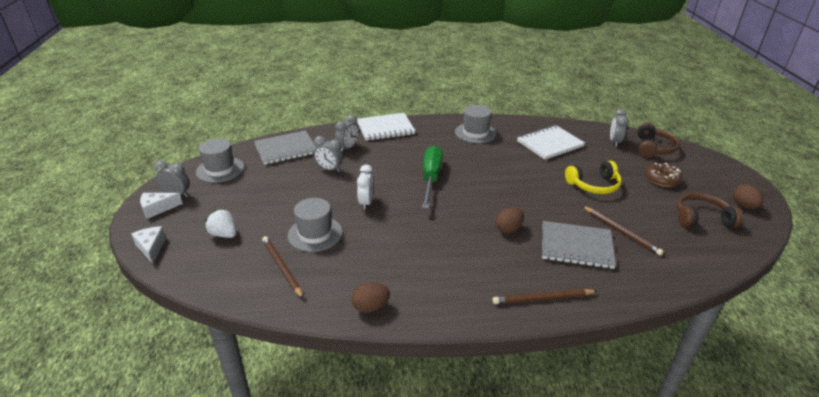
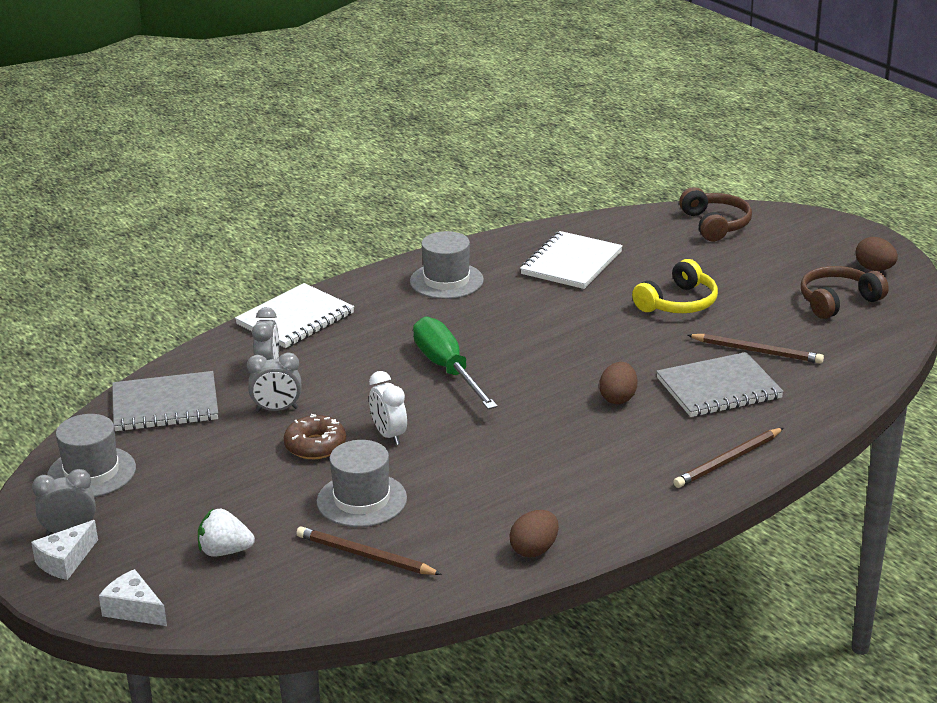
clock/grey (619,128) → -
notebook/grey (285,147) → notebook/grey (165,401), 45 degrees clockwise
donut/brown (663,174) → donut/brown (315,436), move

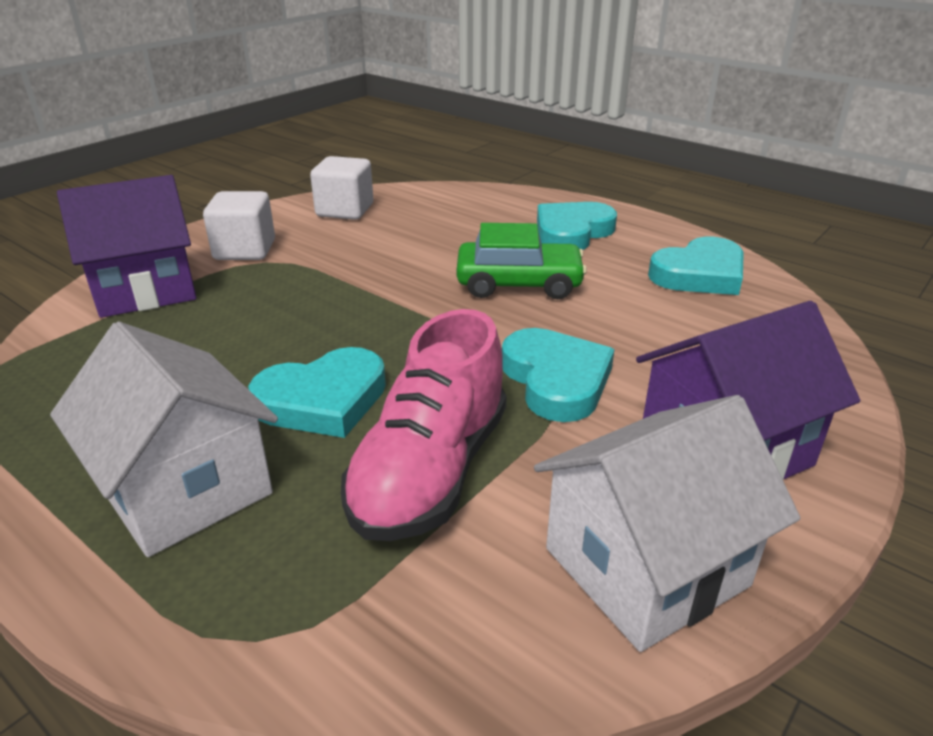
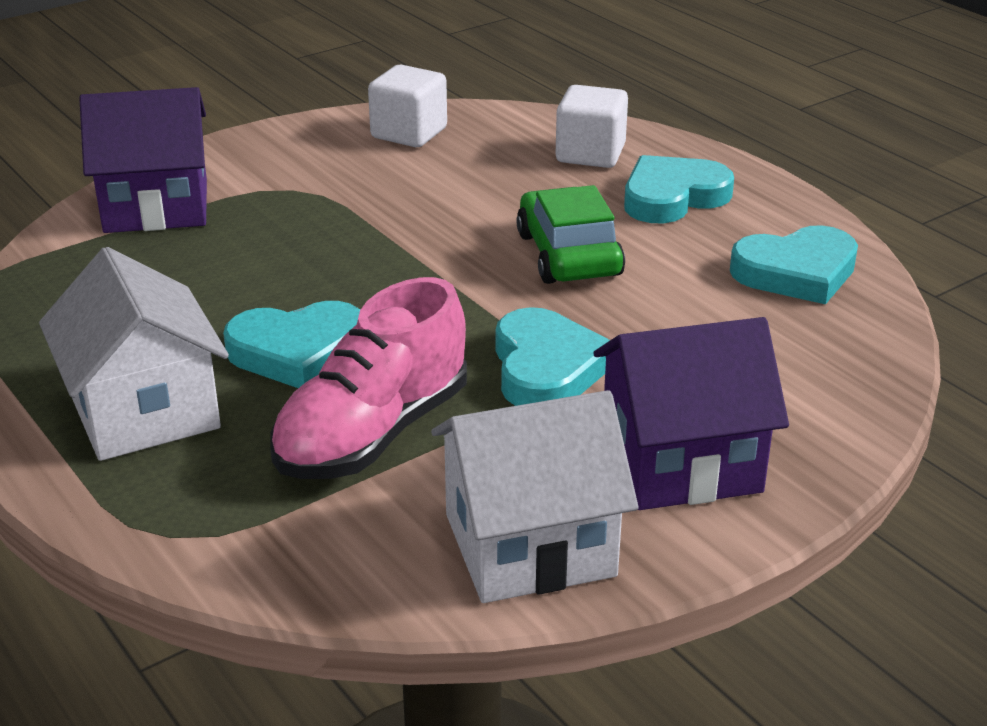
cube/white (239,225) → cube/white (592,126), move
car/green (522,261) → car/green (570,234), 120 degrees counterclockwise

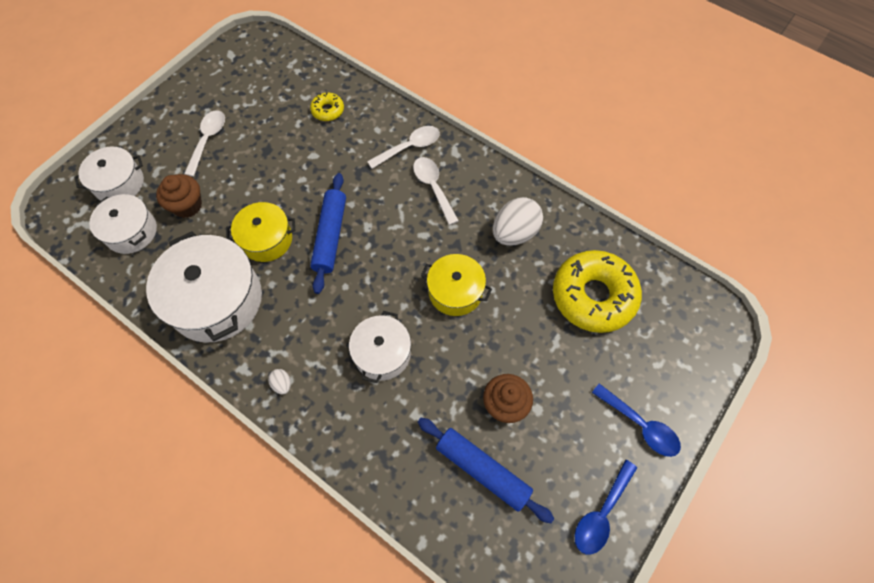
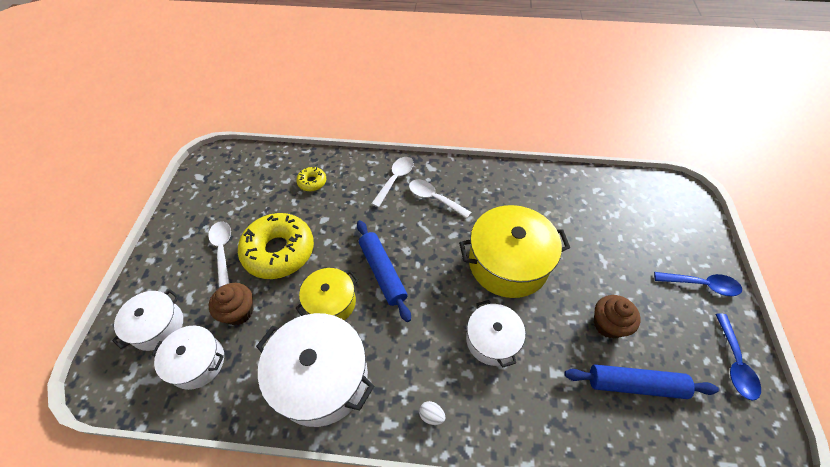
egg/white (518,221) → -
donut/yellow (597,291) → donut/yellow (276,246), move
pot/yellow (456,285) → pot/yellow (514,251), x1.69

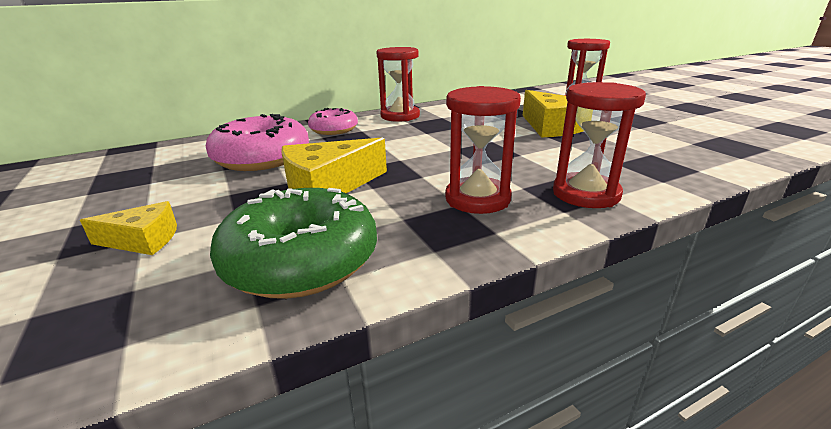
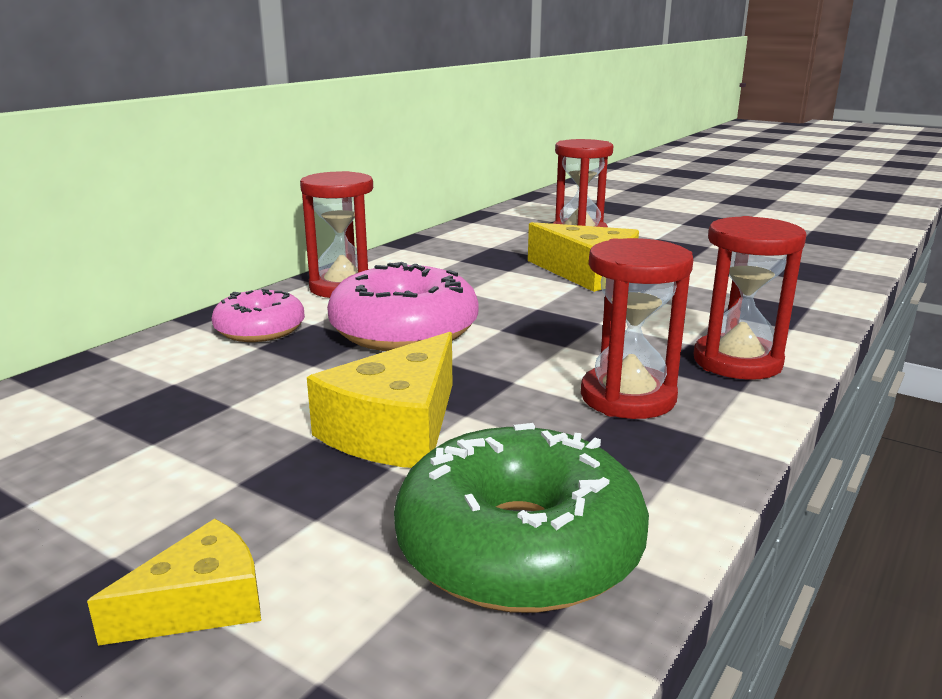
donut/pink (257,142) → donut/pink (403,306), move

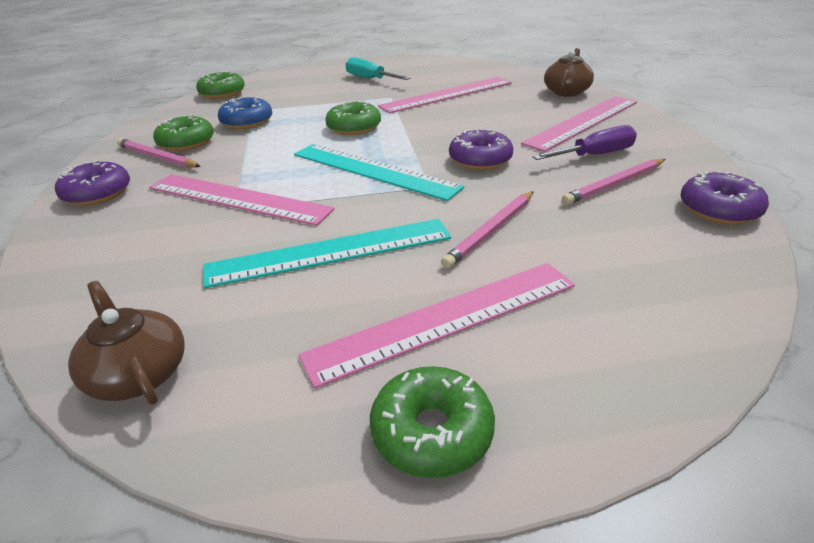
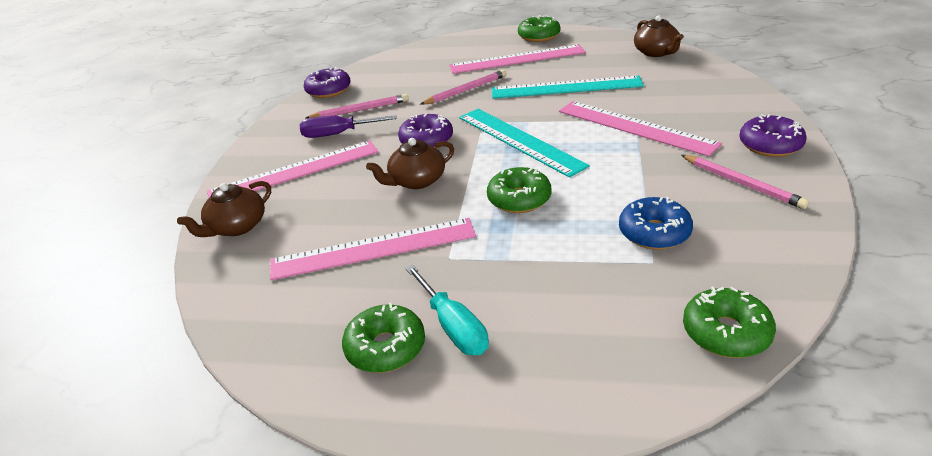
donut/green (183,133) → donut/green (383,338), move
- → teapot/brown (410,163)

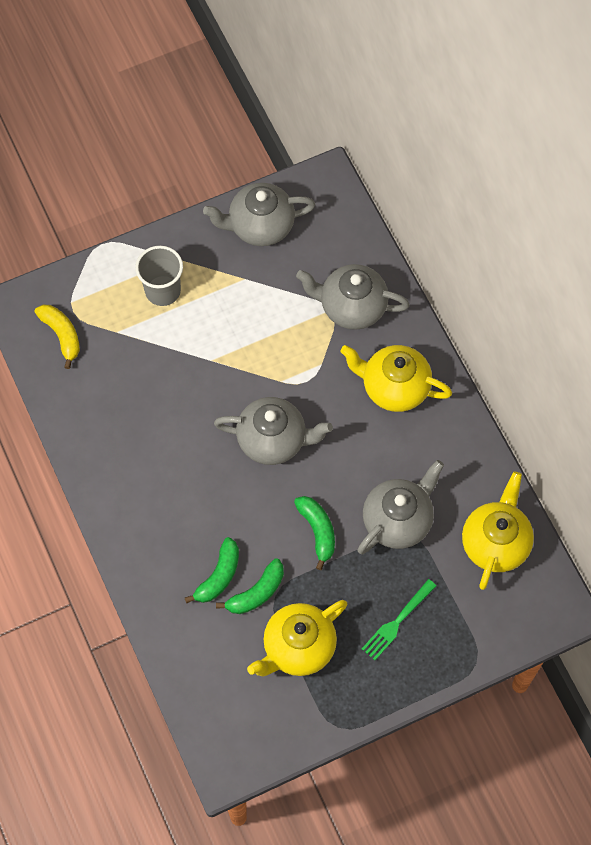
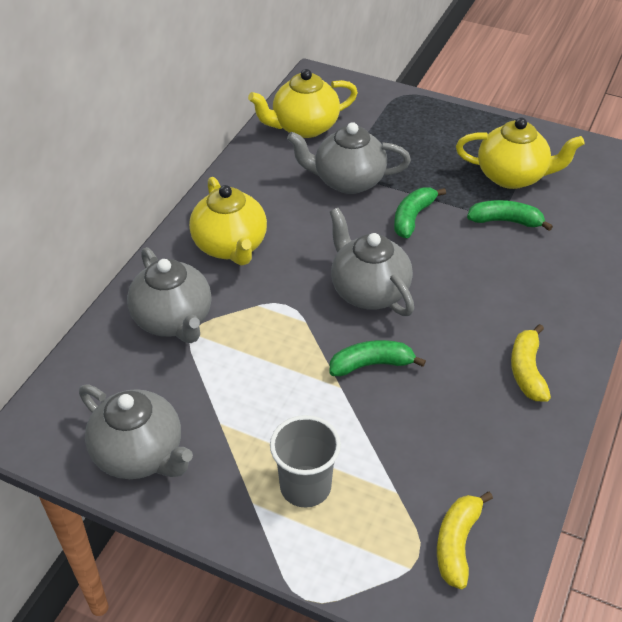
banana/green (212,570) → banana/green (378,358), move
fork/green (399,619) → -
- → banana/yellow (531,363)

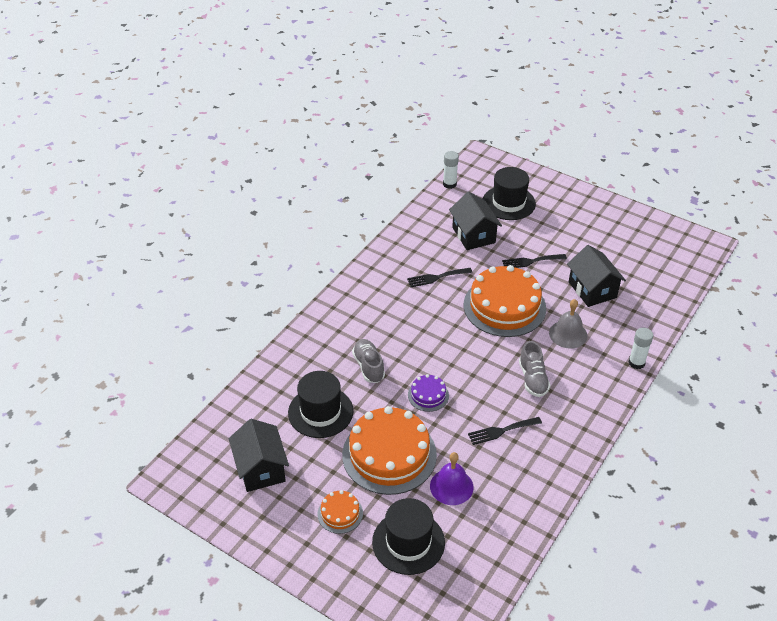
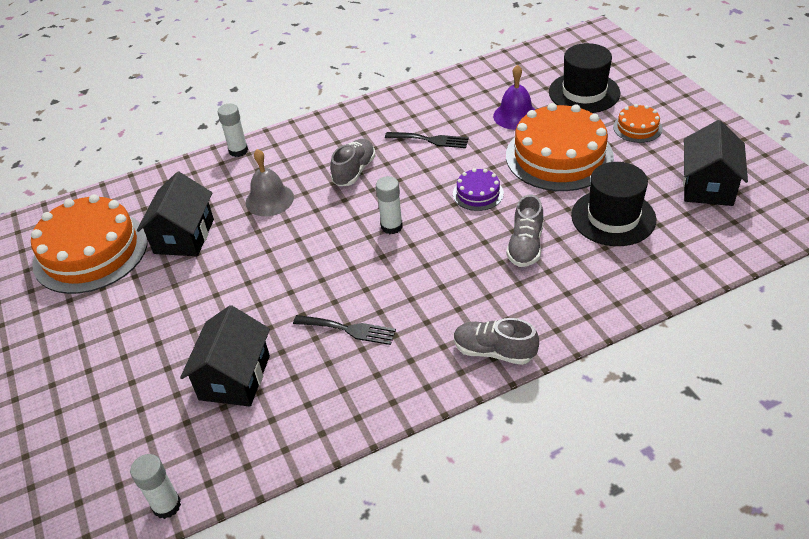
hat/black (509,193) → -
fork/black (534,261) → -
cake/orange (505,301) → cake/orange (89,244), move
- → glue stick/white (389,205)
- → shoe/grey (496,341)

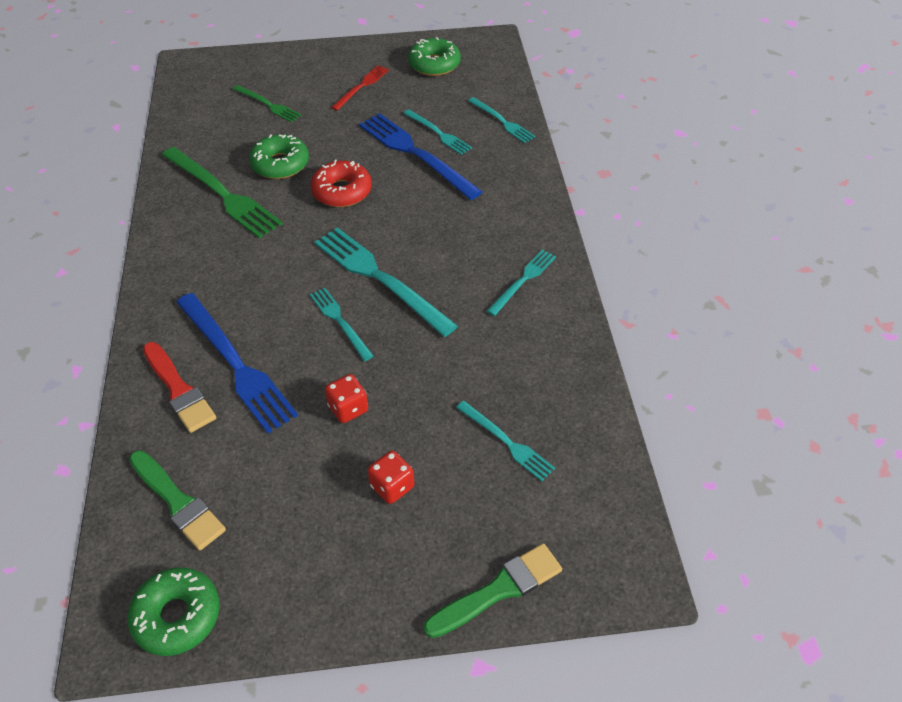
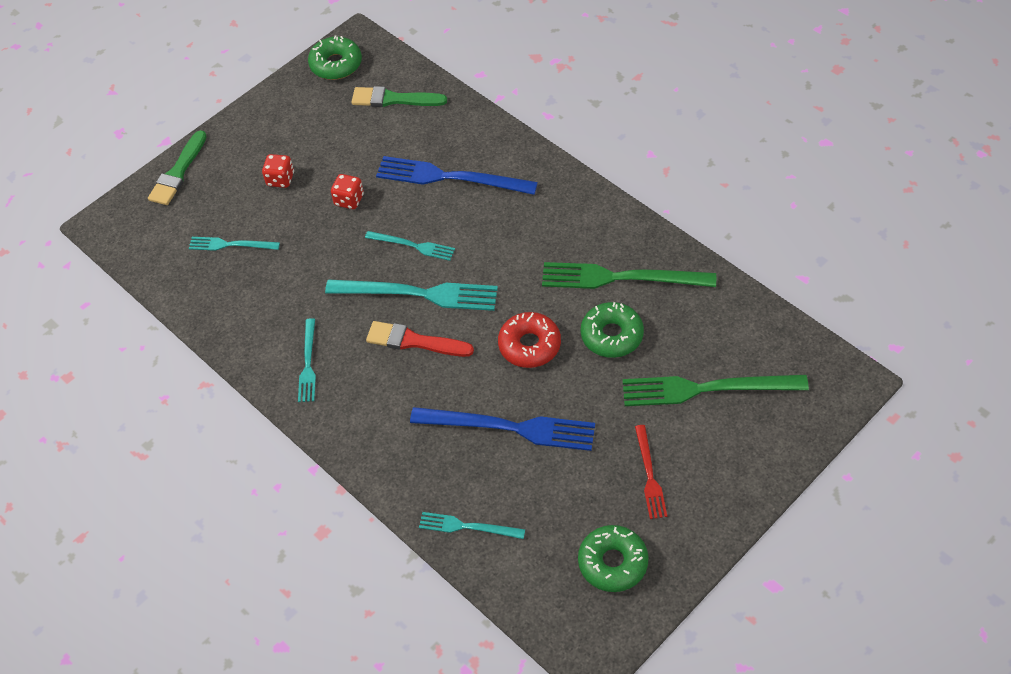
fork/green (267,103) → fork/green (715,390), x1.82
fork/turquoise (437,132) → -
brush/red (179,387) → brush/red (420,339), move

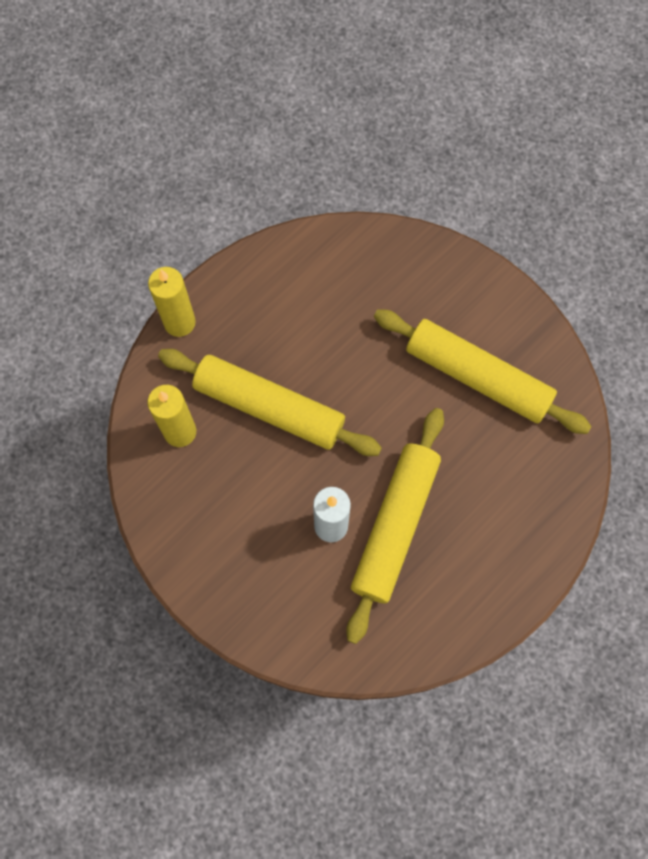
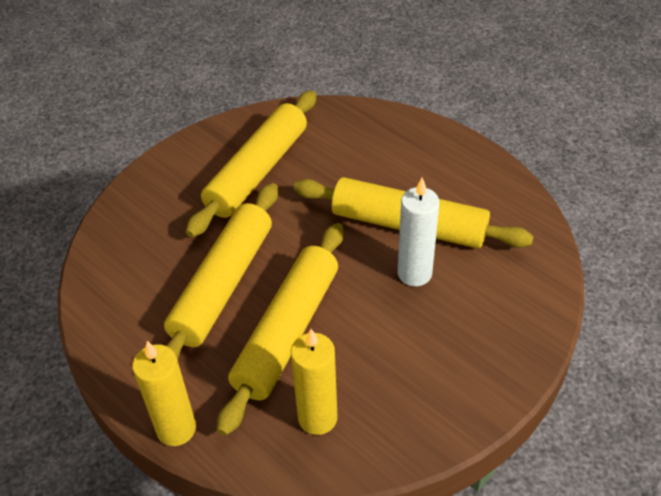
- → rolling pin/yellow (221,271)

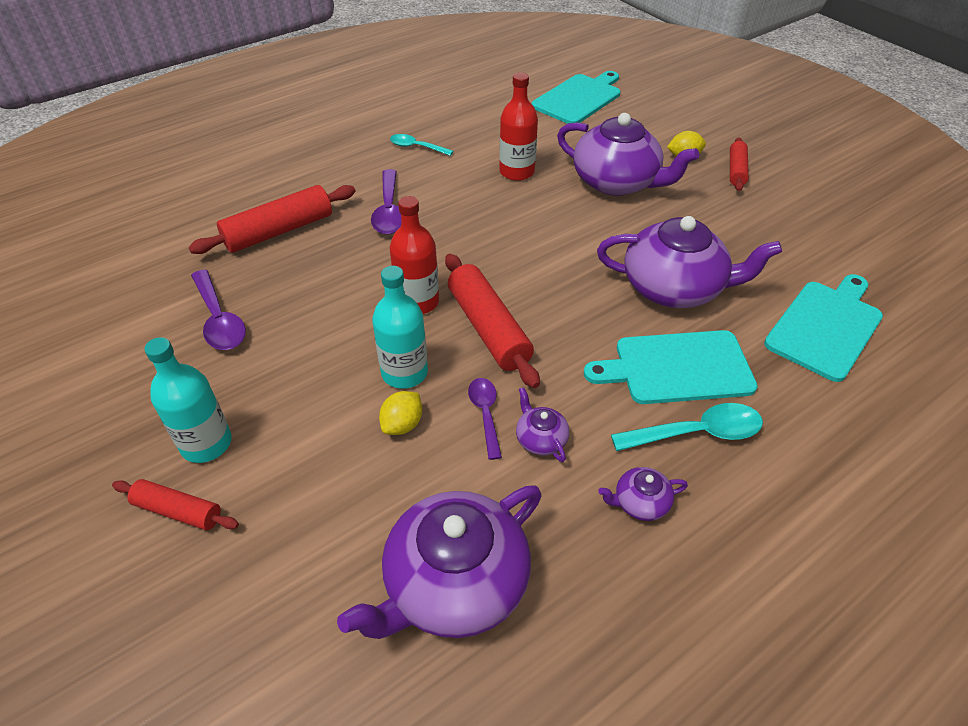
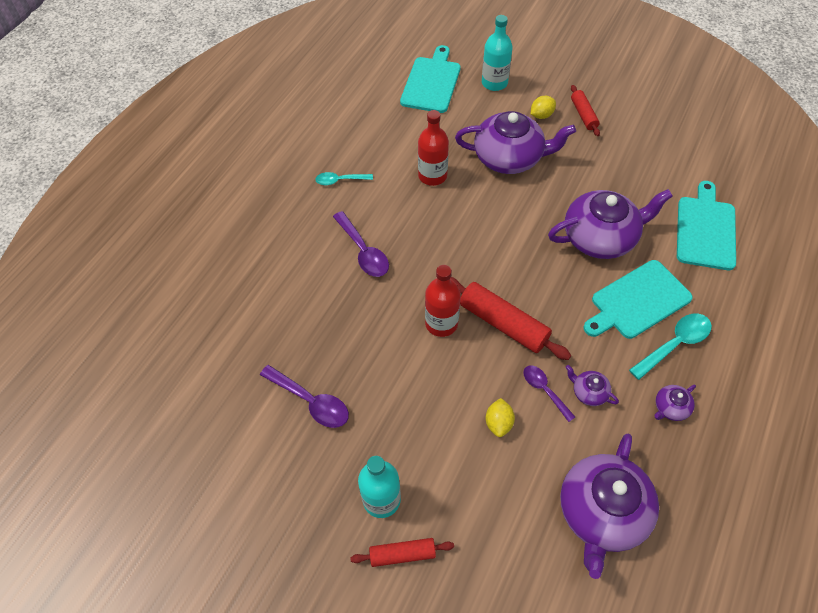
rolling pin/red (272,219) → -
bottle/turquoise (400,327) → bottle/turquoise (497,53), move

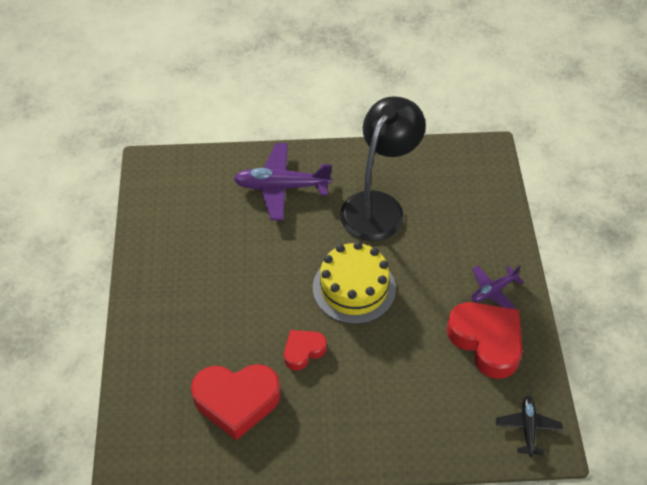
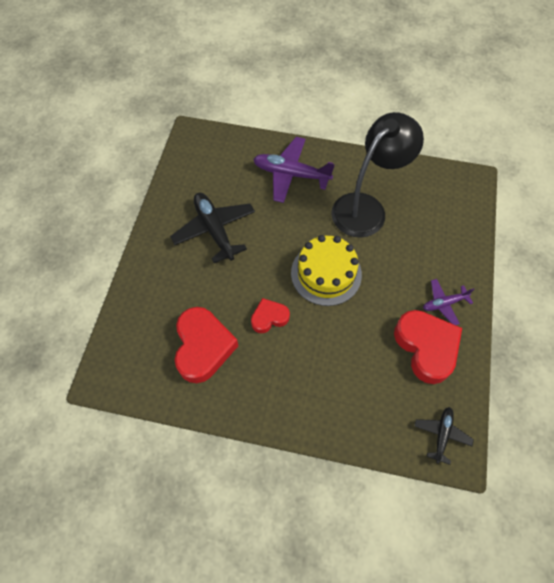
heart/red (236,402) → heart/red (206,345), 105 degrees counterclockwise
- → plane/black (212,228)

